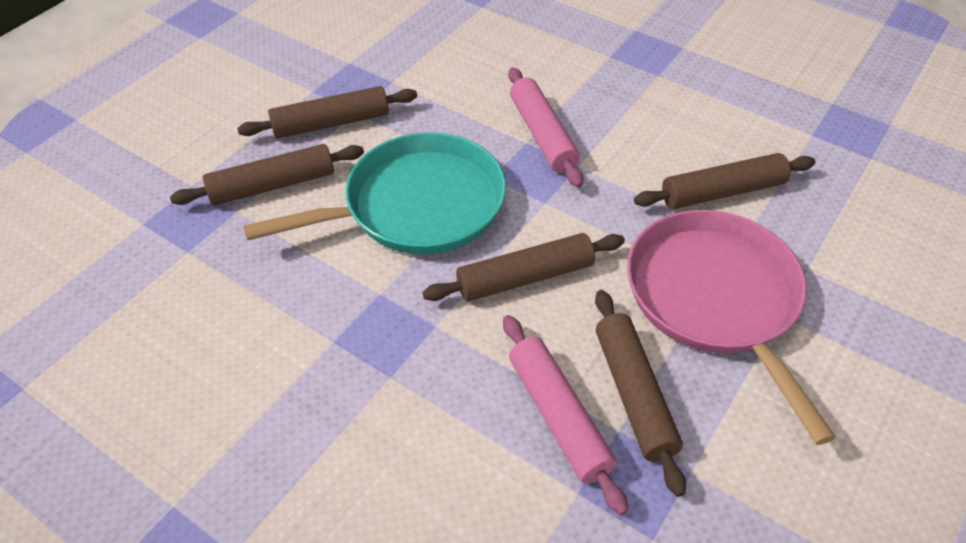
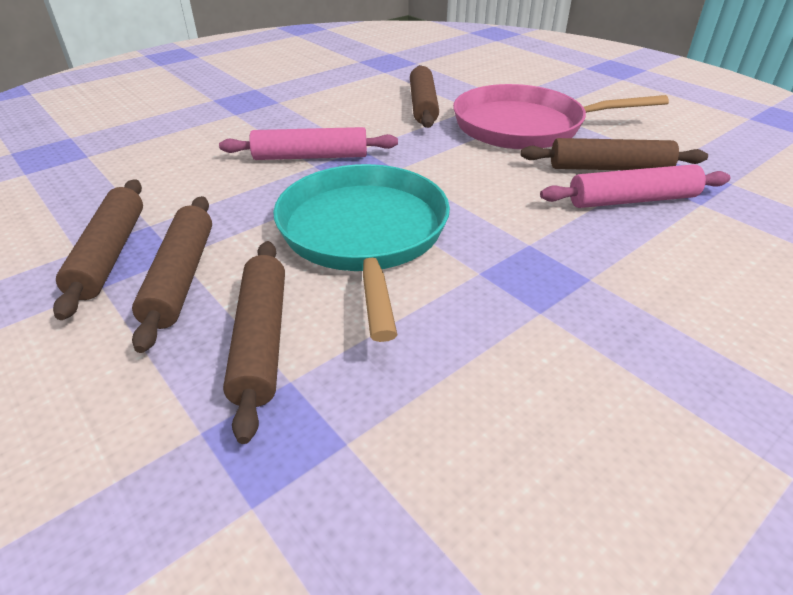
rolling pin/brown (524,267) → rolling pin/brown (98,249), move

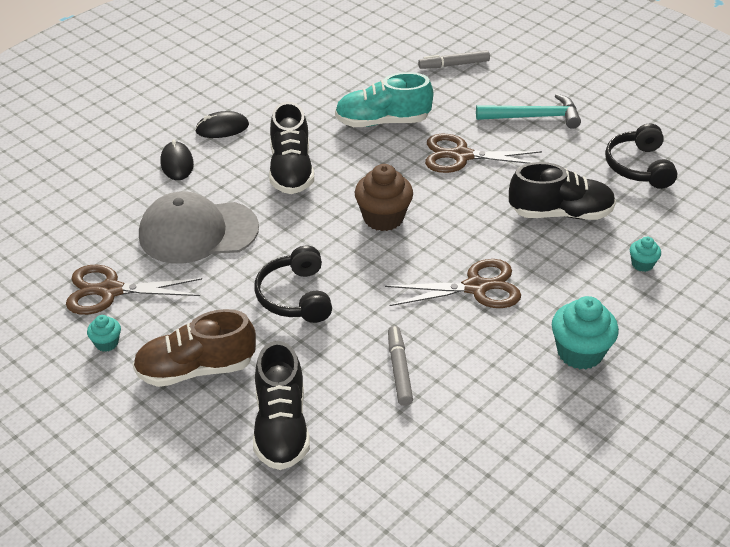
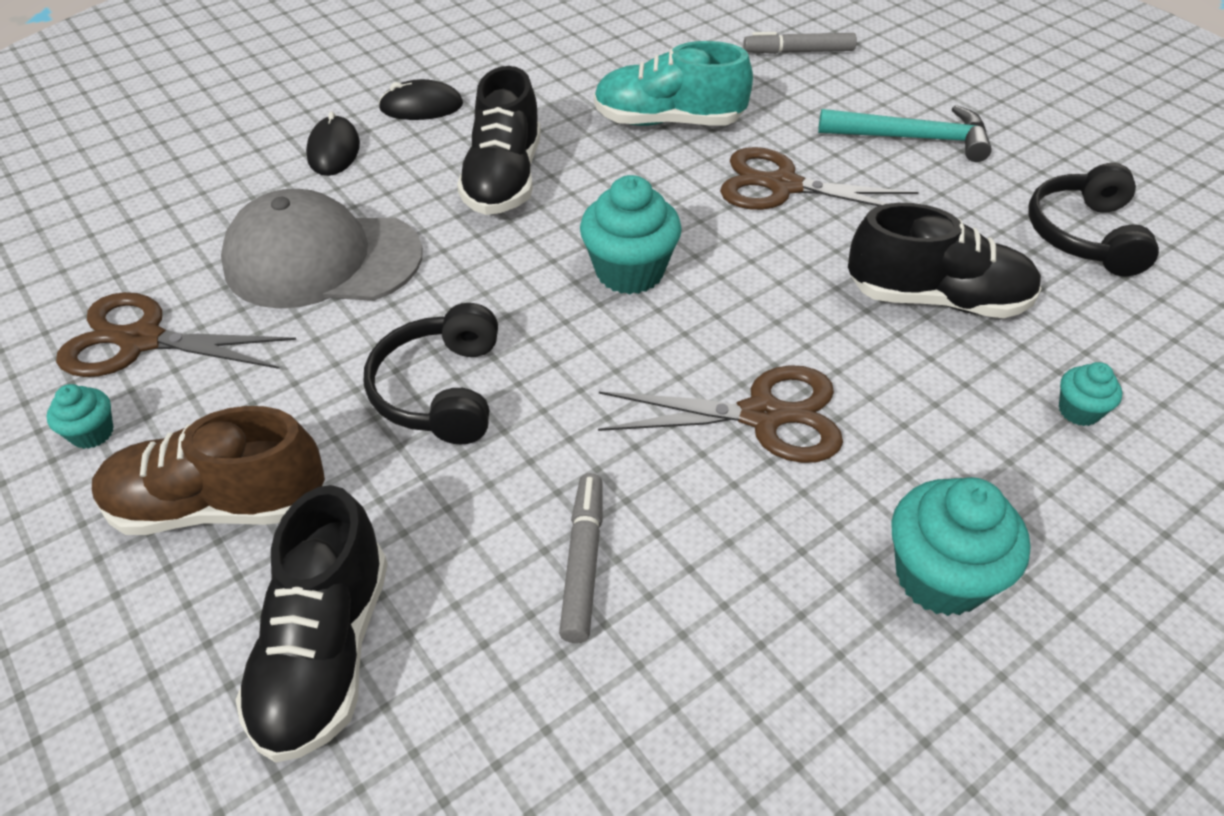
cupcake/brown (384,197) → cupcake/turquoise (631,234)

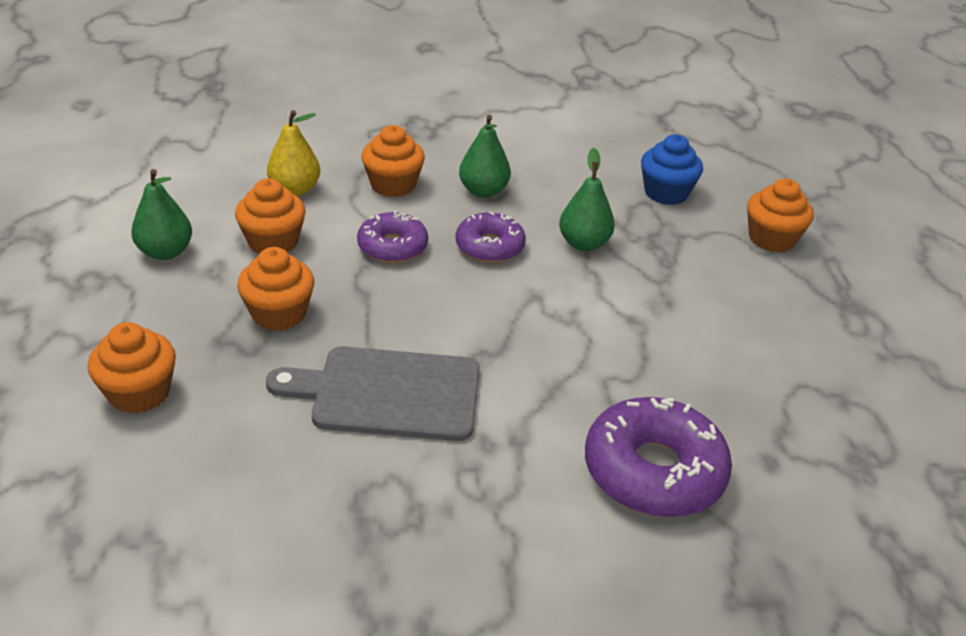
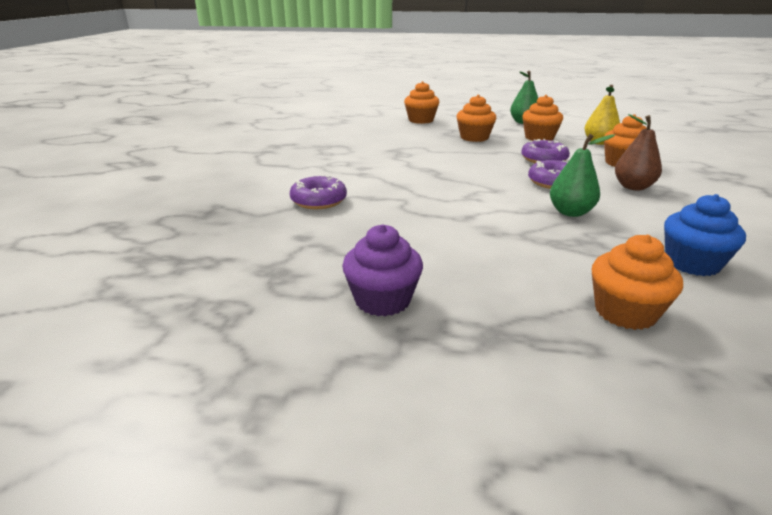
pear/green (485,156) → pear/brown (638,152)
cutting board/grey (373,393) → -
donut/purple (658,457) → donut/purple (318,192), x0.62
- → cupcake/purple (382,270)

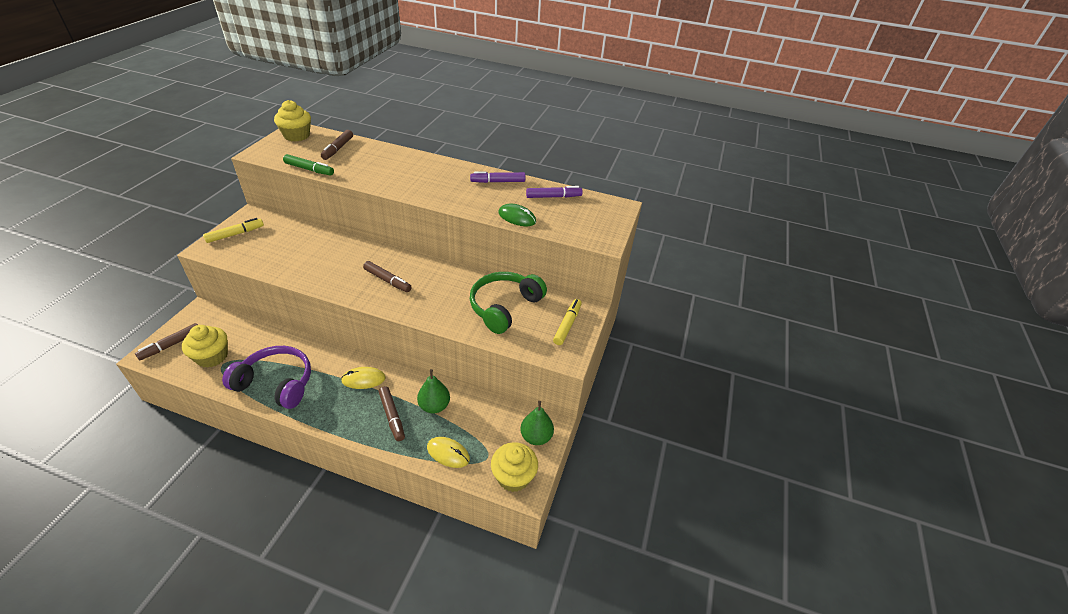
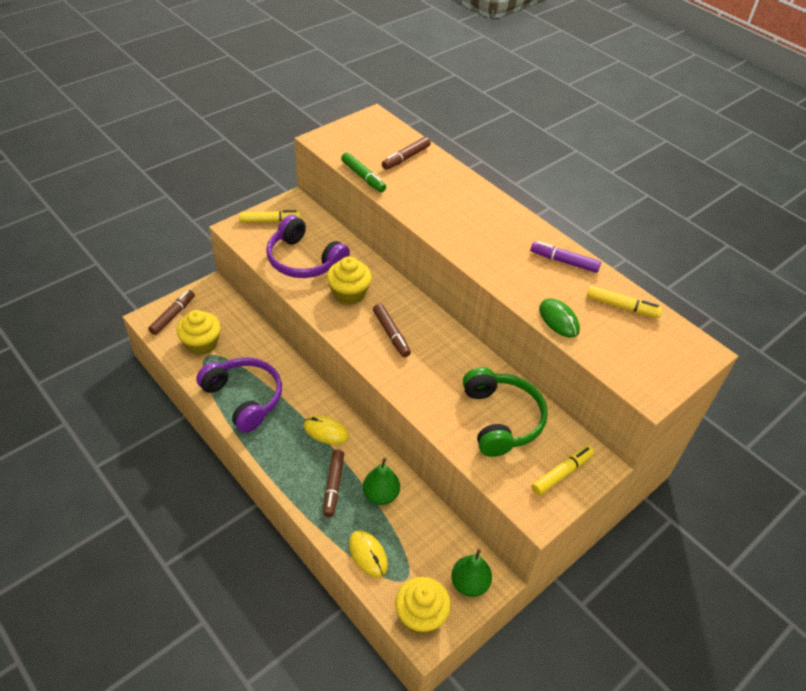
cupcake/yellow (292,120) → cupcake/yellow (349,280), move
marker/purple (554,192) → marker/yellow (624,301)
headphones/green (508,303) → headphones/green (505,412), 105 degrees clockwise
marker/brown (166,341) → marker/brown (171,312), 135 degrees clockwise
- → headphones/purple (308,246)

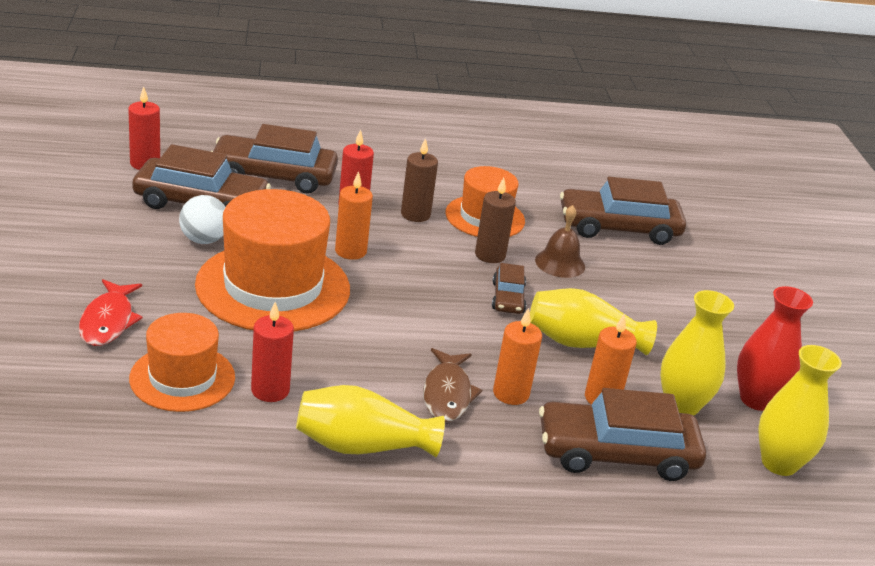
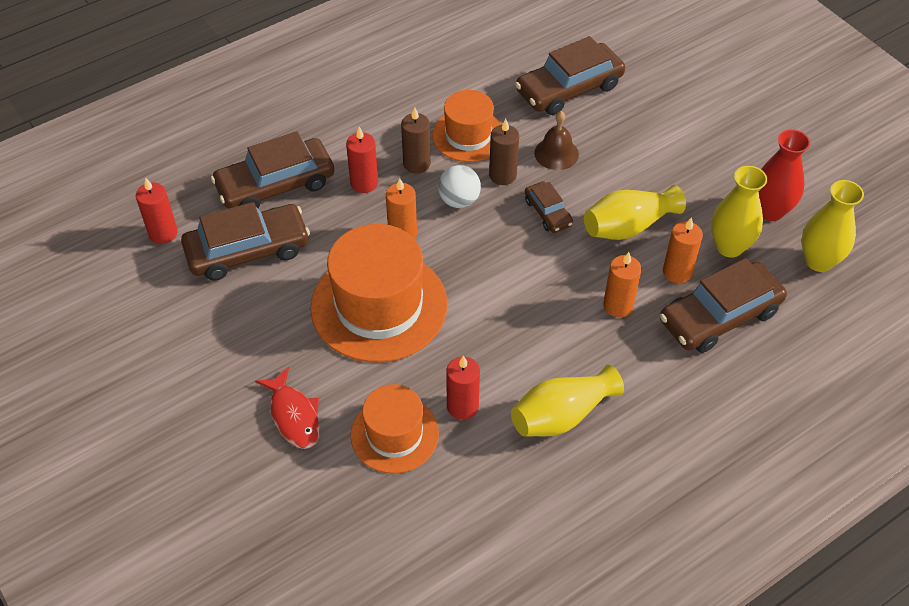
ball/white (202,219) → ball/white (459,186), move
fish/brown (452,385) → -

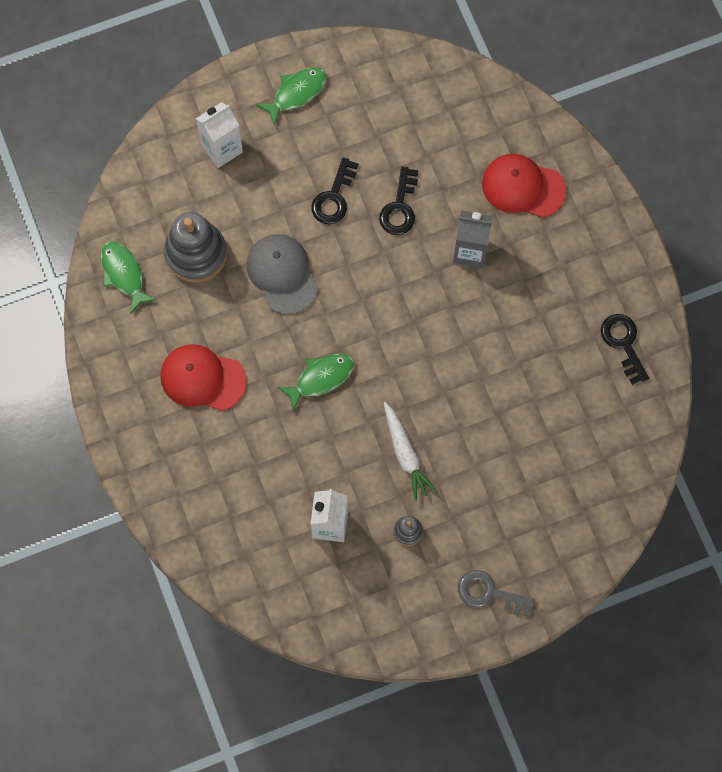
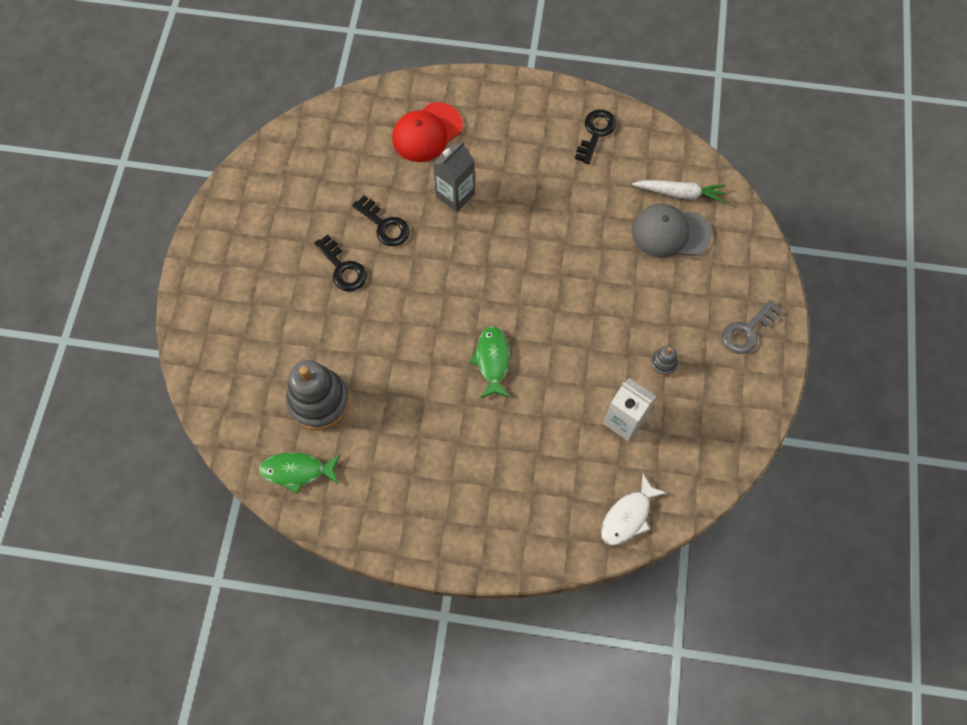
fish/green (291,96) → -
carton/white (219,135) → -
cap/grey (282,274) → cap/grey (672,231), move
key/black (625,349) → key/black (595,136), 105 degrees clockwise
cap/red (203,377) → -
carrot/white (410,451) → carrot/white (679,191), move
- → fish/white (633,510)

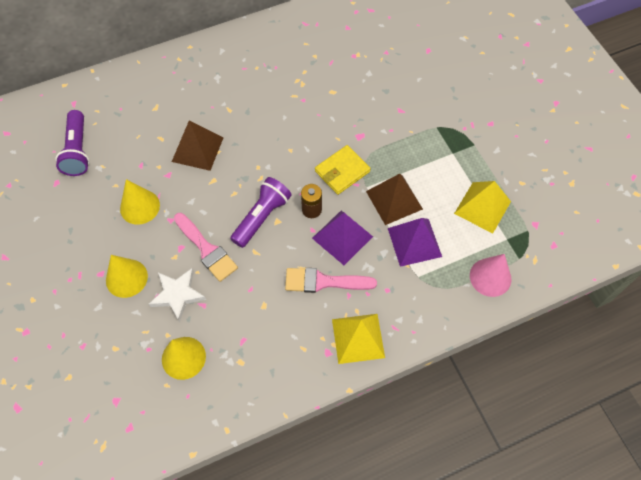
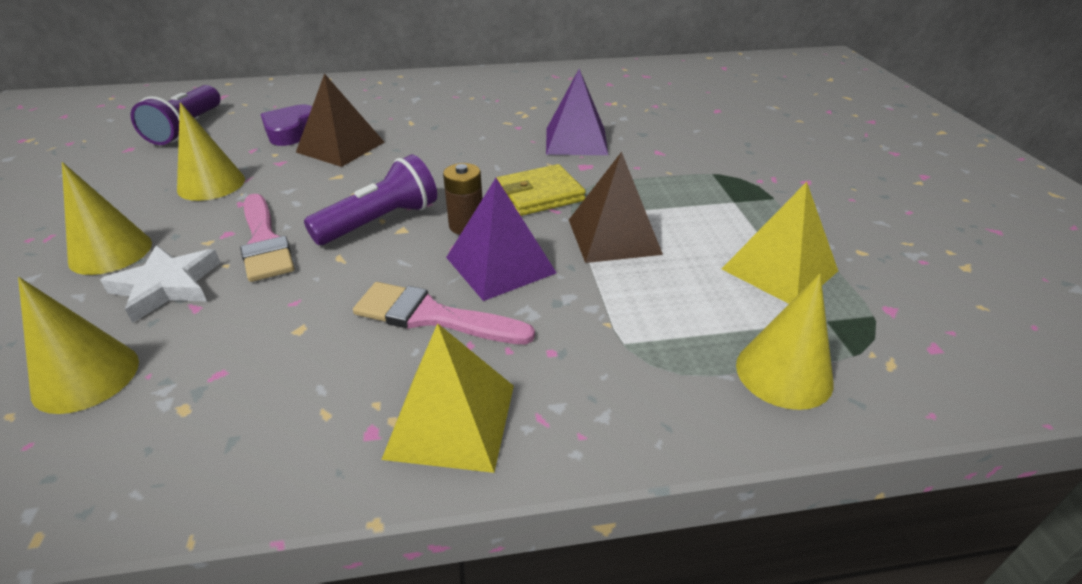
pyramid/purple (415,242) → pyramid/purple (577,112), move
cone/pink (490,275) → cone/yellow (785,341)
- → heart/purple (286,125)

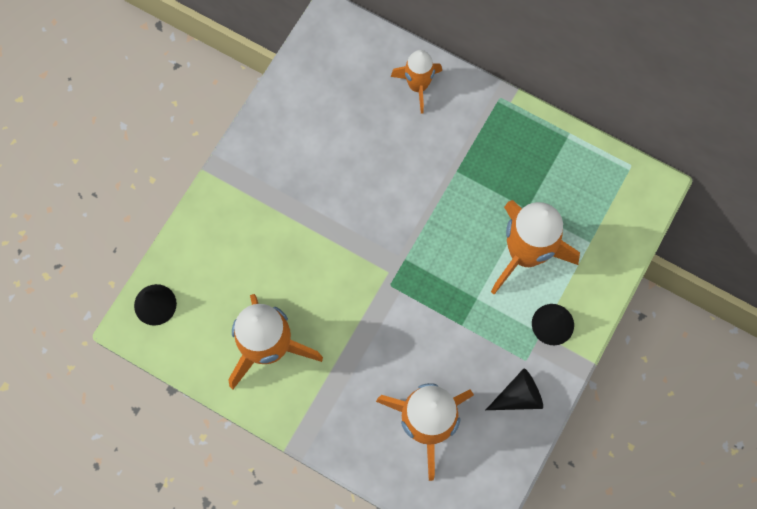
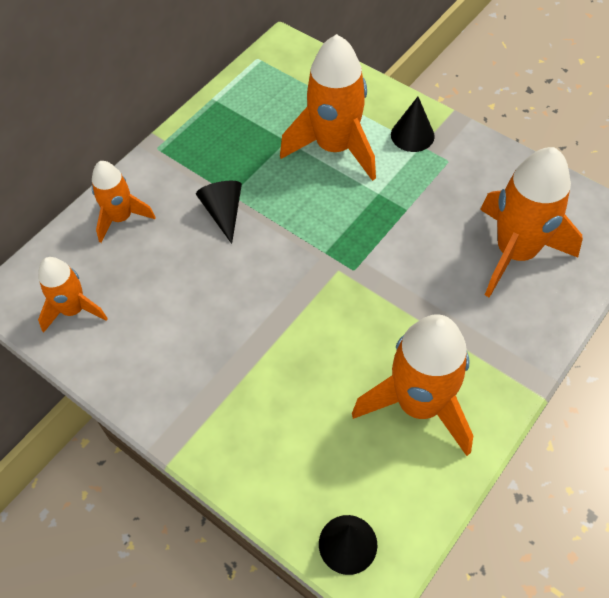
cone/black (514,389) → cone/black (219,212), move
- → rocket/orange (73,295)

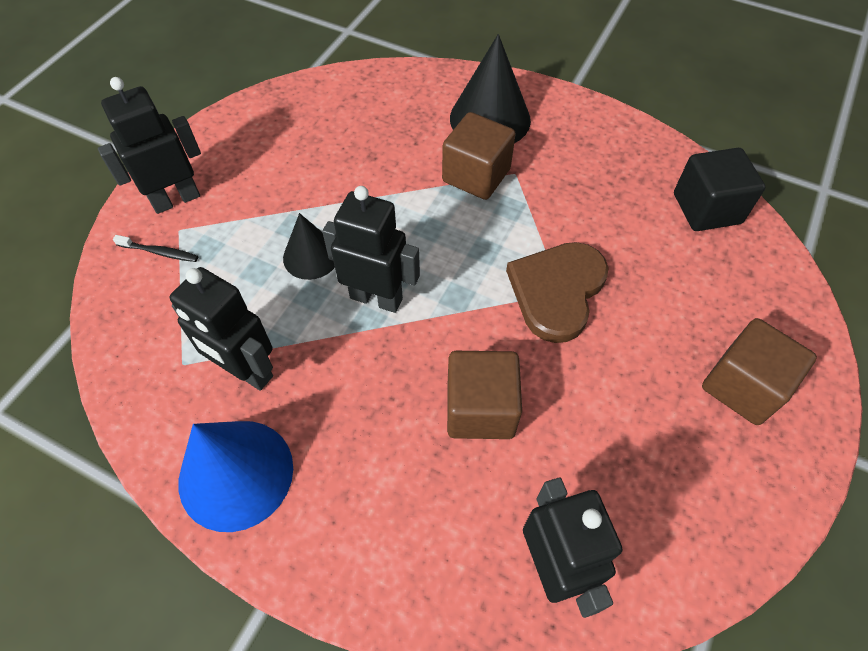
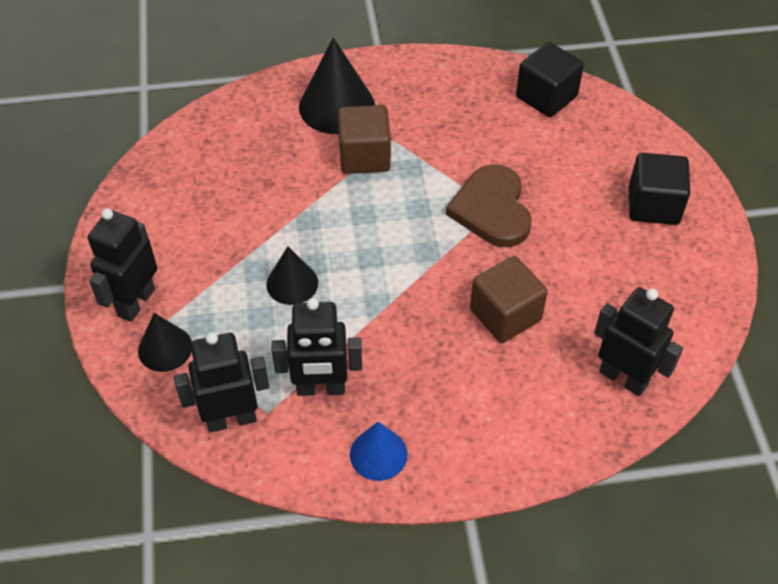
robot/black (371,249) → robot/black (221,382), move
toothbrush/black (155,248) → cone/black (165,342)
cube/brown (759,371) → cube/black (659,189)
cone/blue (236,476) → cone/blue (379,451), x0.60

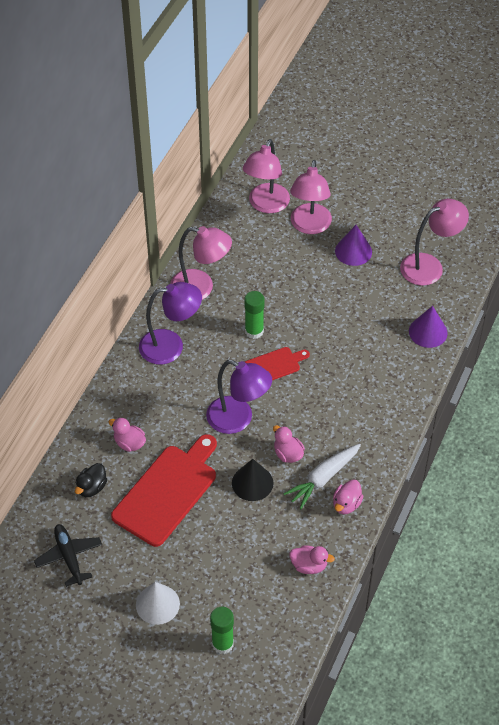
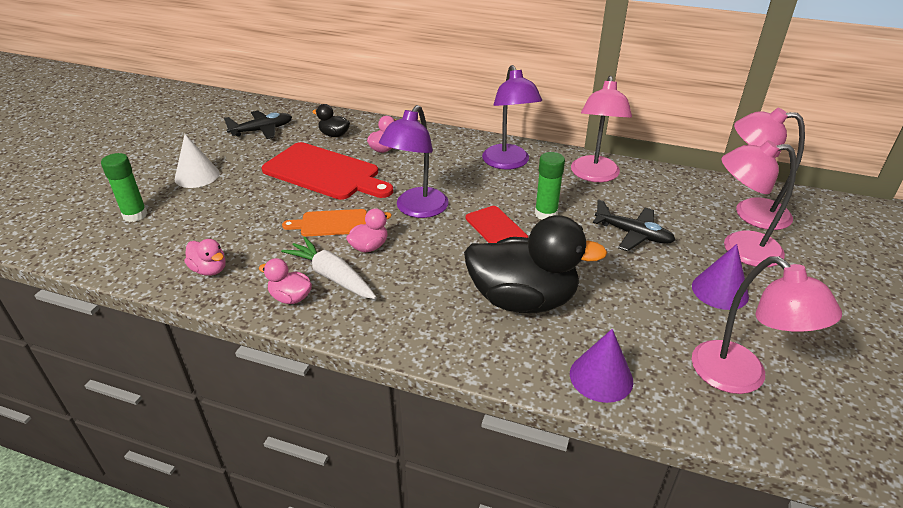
cone/black (252,480) → cutting board/orange (324,222)
duck/pink (312,559) → duck/pink (205,257), 60 degrees counterclockwise
- → plane/black (634,225)
- → duck/black (535,264)

